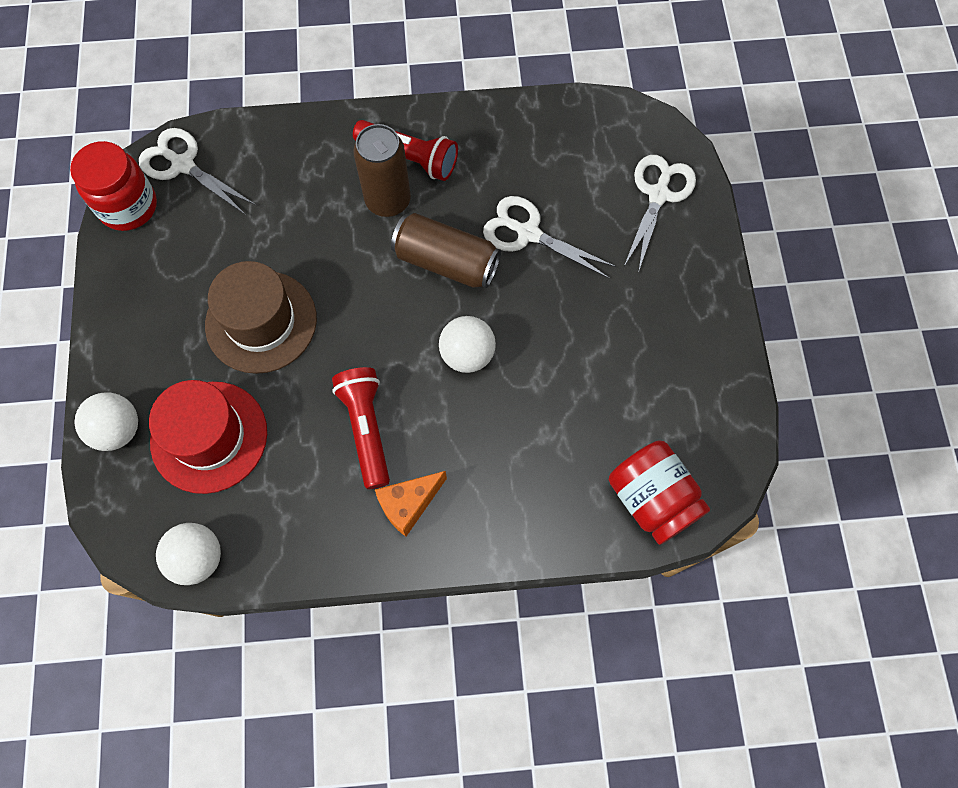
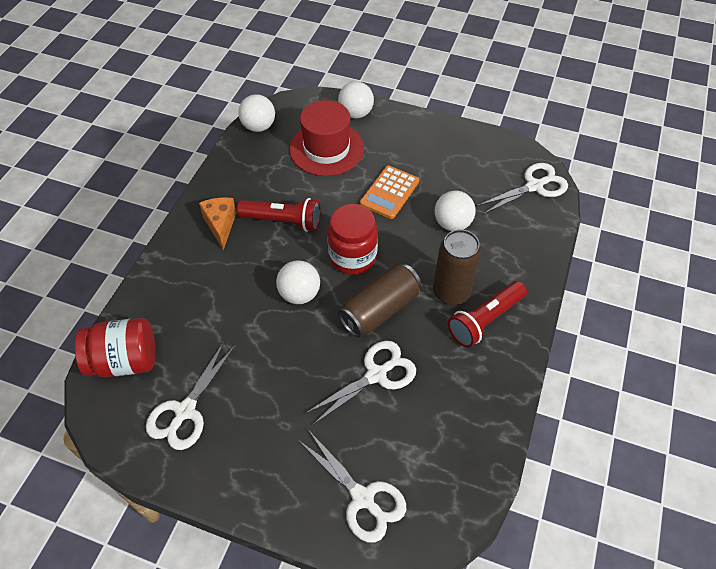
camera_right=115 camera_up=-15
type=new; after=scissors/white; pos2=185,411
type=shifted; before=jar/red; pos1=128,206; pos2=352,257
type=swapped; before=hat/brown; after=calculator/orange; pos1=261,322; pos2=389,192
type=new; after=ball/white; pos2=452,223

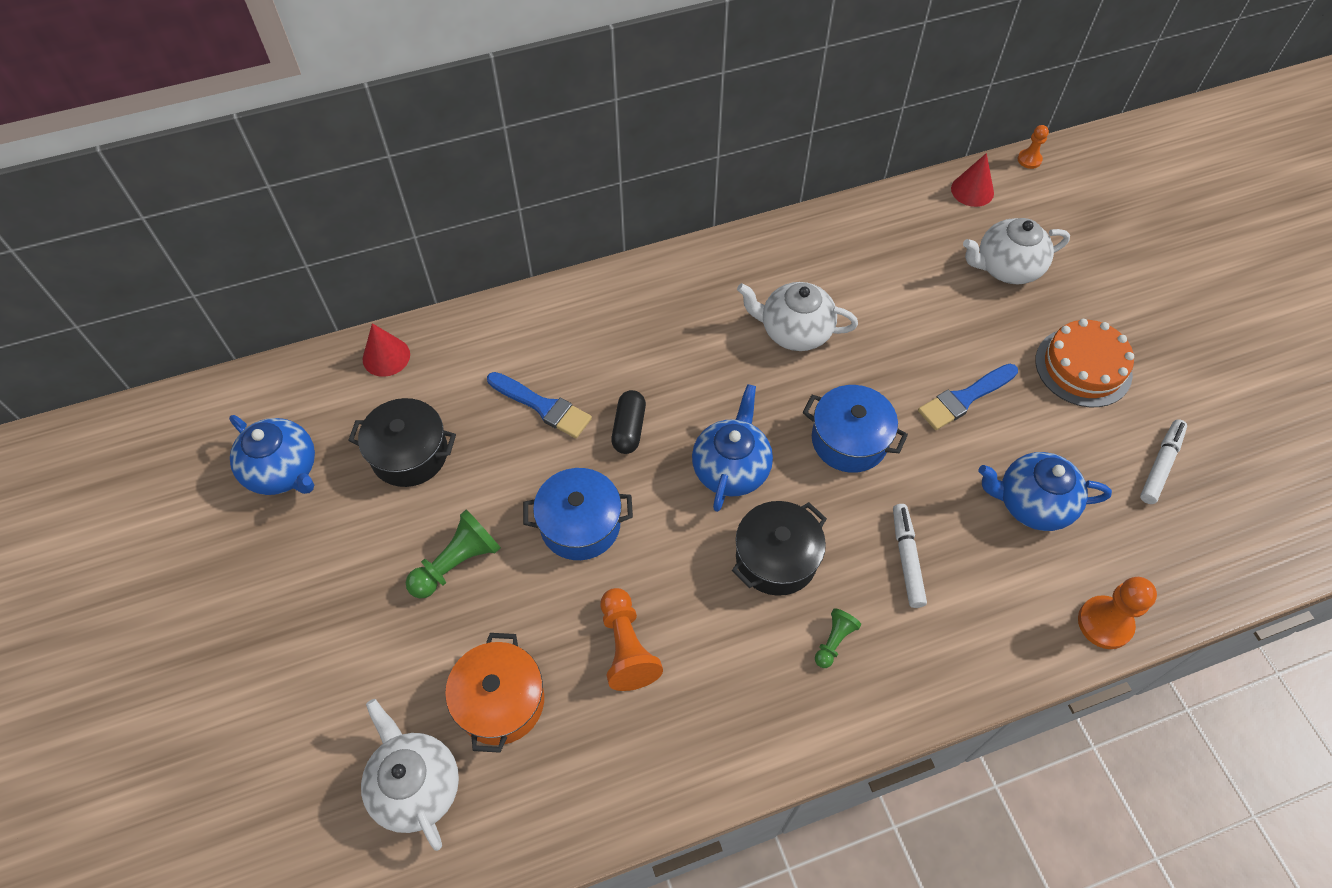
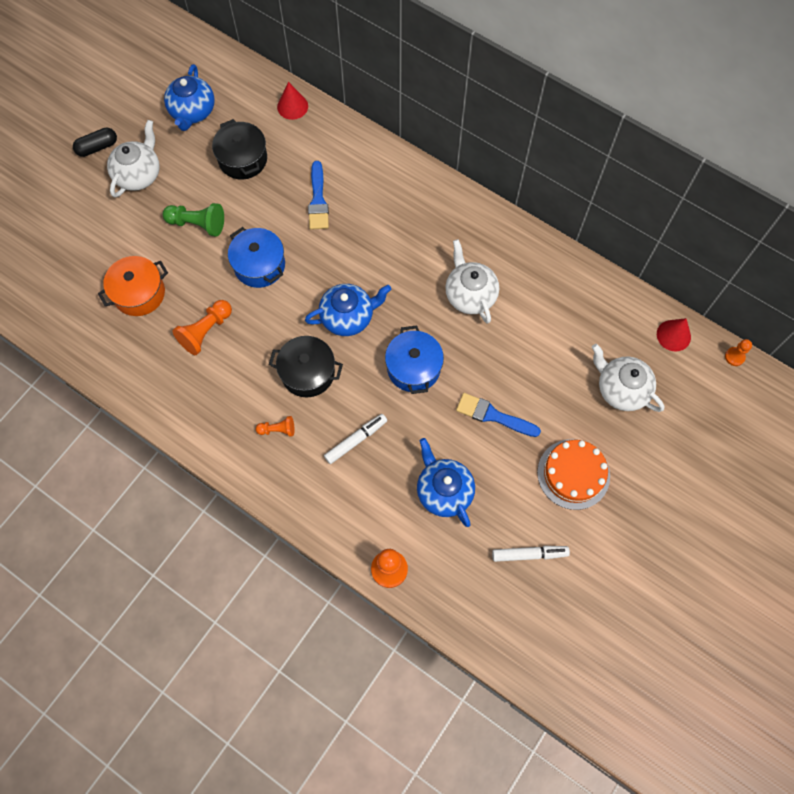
camera_right=55 camera_up=10
type=shifted; before=capsule/black; pos1=629,429; pos2=97,147
type=shifted; before=teapot/white; pos1=416,785; pos2=139,174
type=repainted; before=pawn/green; after=pawn/orange; pos1=834,641; pos2=278,430

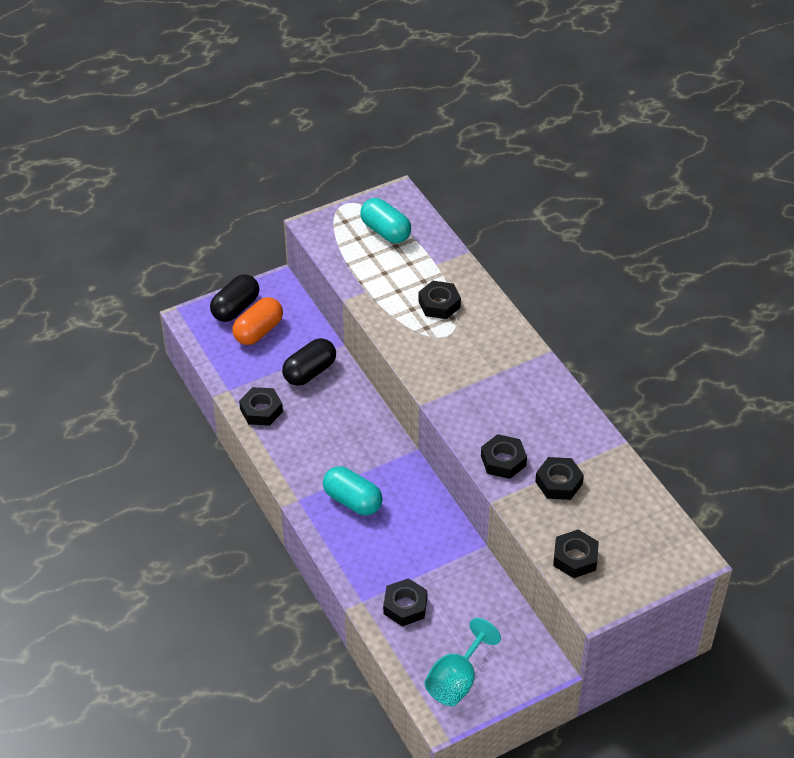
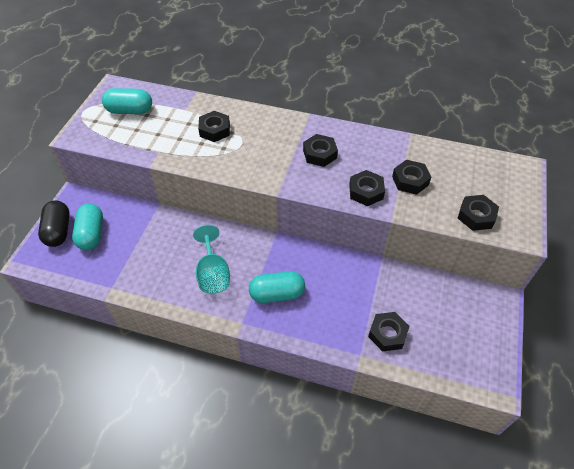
camera_right=-45 camera_up=5
type=repainted; before=capsule/orange; after=capsule/turquoise; pos1=258,331; pos2=91,234
type=shifted; before=goblet/turquoise; pos1=456,680; pos2=213,273
type=shifted; before=nut/black; pos1=261,410; pos2=319,154
type=gone; before=capsule/black; pos1=309,372

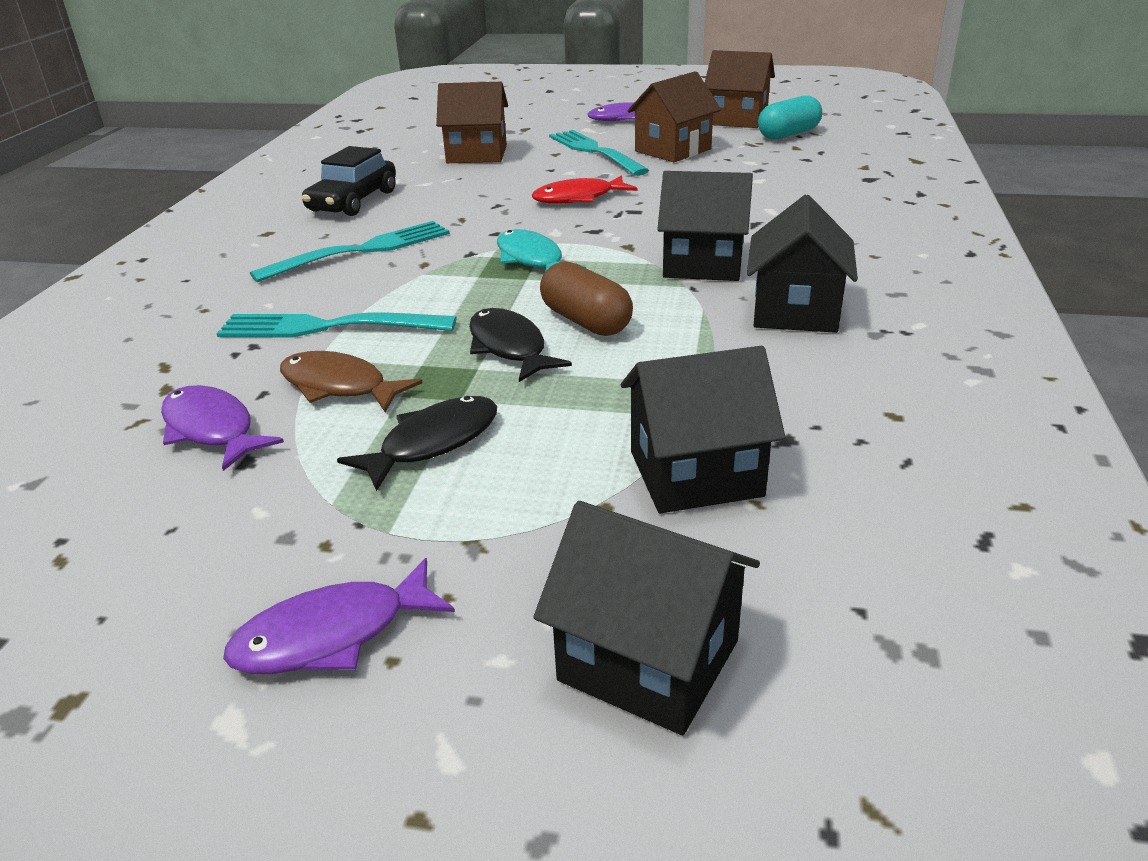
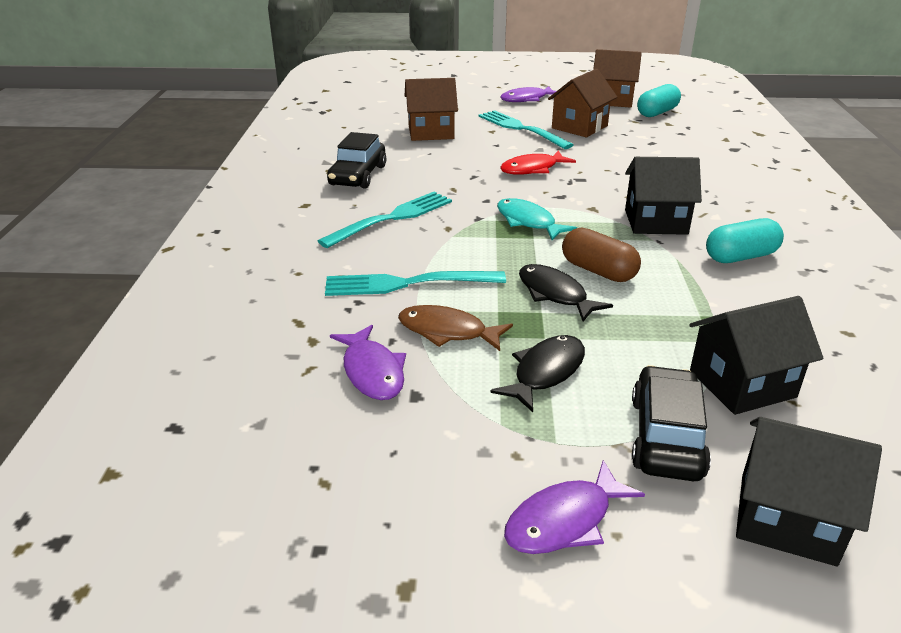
camera_right=-10 camera_up=0
type=rotated; before=fish/purple; pos1=212,429; pos2=372,372; turn=-150
type=new; after=car/black; pos2=666,437
type=swapped; before=house/black; after=capsule/turquoise; pos1=795,311; pos2=740,257

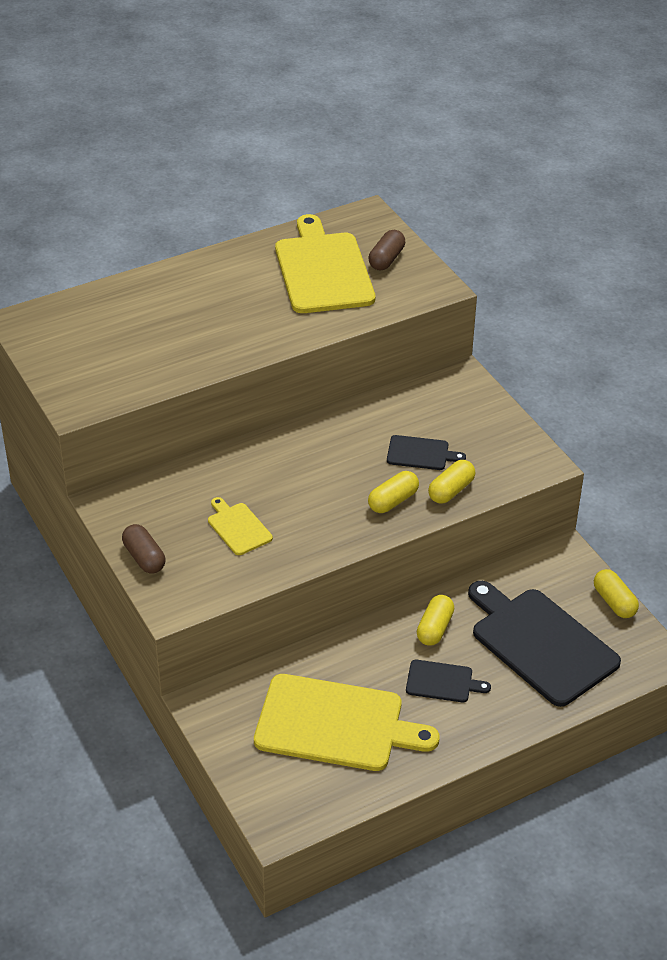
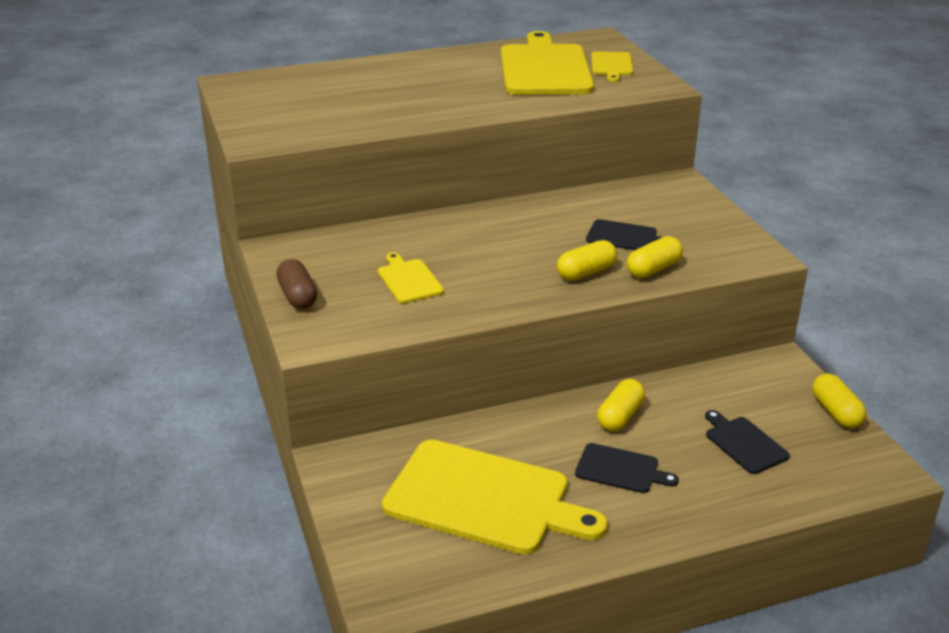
camera_right=10 camera_up=-10
type=swapped; before=capsule/brown; after=cutting board/yellow; pos1=386,259; pos2=611,65
type=scaled; before=cutting board/black; pos1=541,643; pos2=744,443; scale=0.47

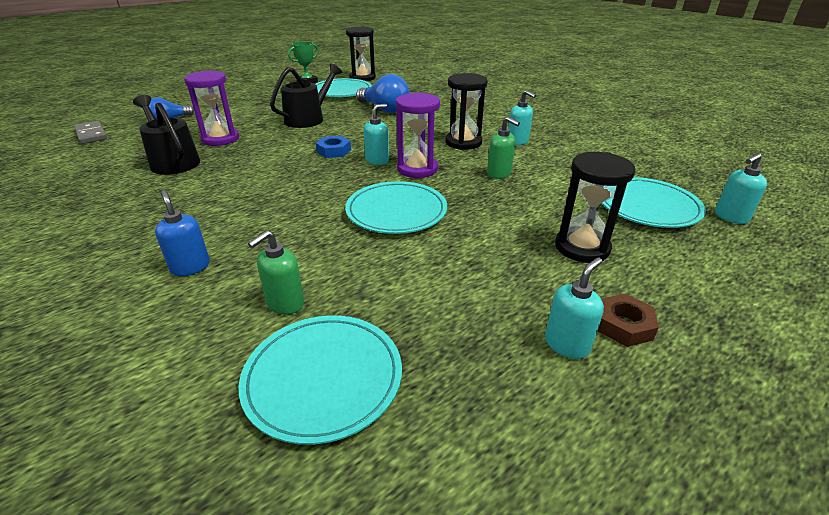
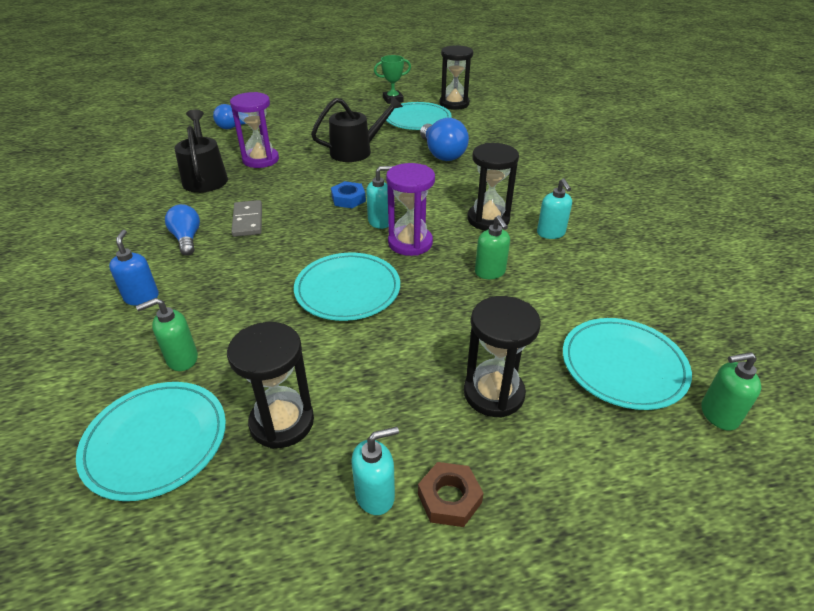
camera_right=25 camera_up=5
type=new; after=light bulb/blue; pos2=187,239
type=new; after=hourglass/black; pos2=282,422
type=shifted; before=domino/grey; pos1=91,134; pos2=247,221
type=repainted; before=soap dispenser/turquoise; after=soap dispenser/green; pos1=730,217; pos2=718,415

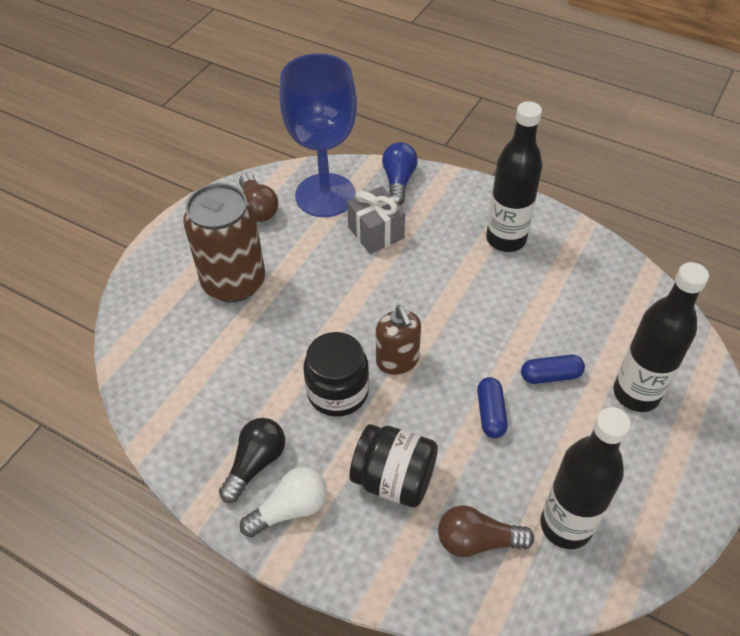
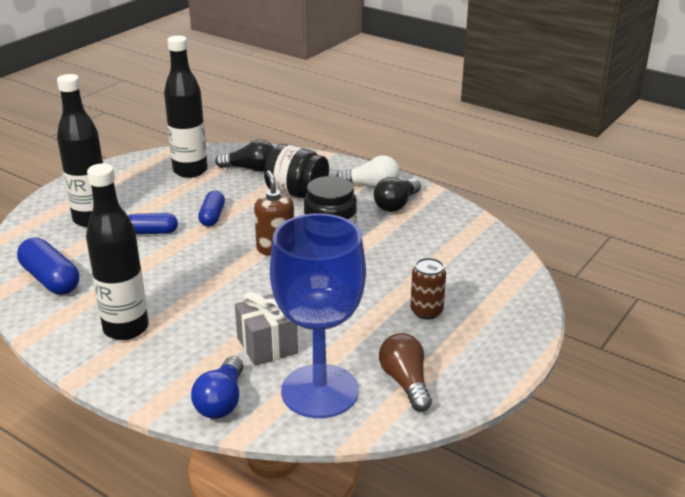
camera_right=-175 camera_up=-20
type=new; after=capsule/blue; pos2=50,279
type=repainted; before=light bulb/brown; after=light bulb/black; pos1=477,541; pos2=250,169
type=rotated; before=light bulb/white; pos1=290,509; pos2=371,186; turn=-150
type=scaled; before=can/brown; pos1=234,282; pos2=426,311; scale=0.49

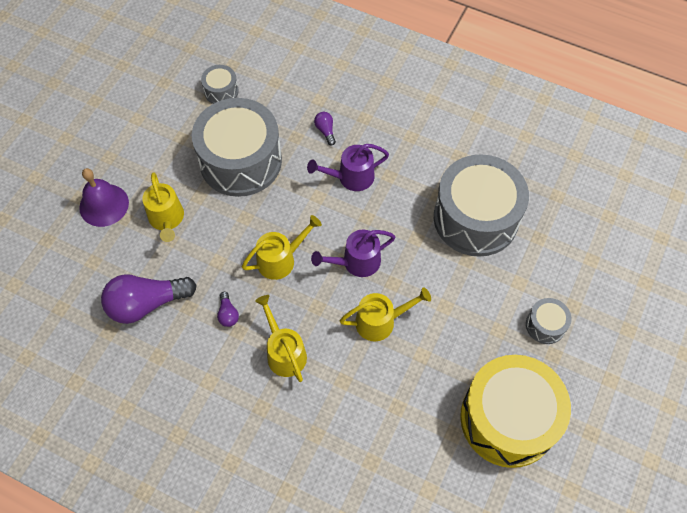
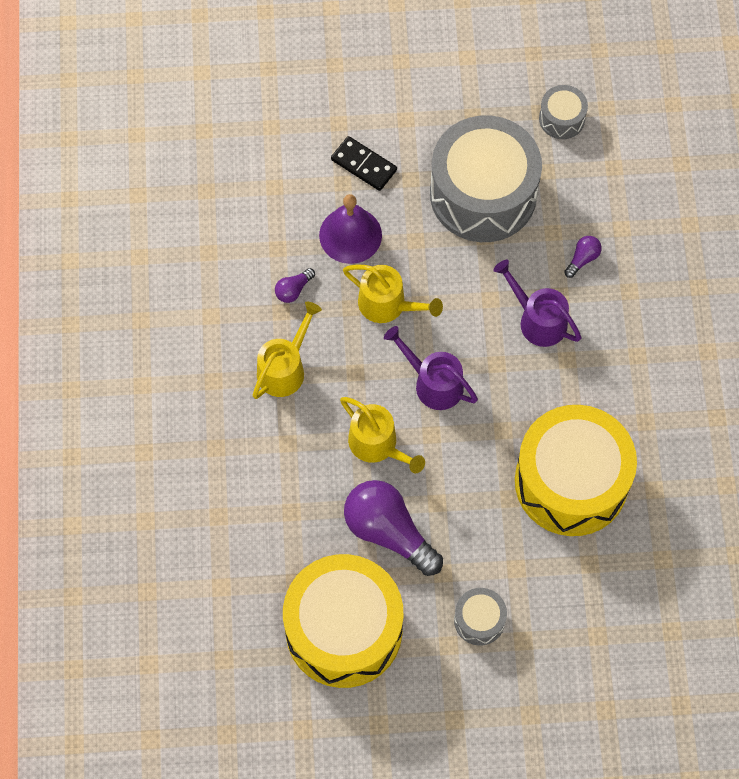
camera_right=60 camera_up=5
type=shifted; before=bell/purple; pos1=104,205; pos2=350,235
type=swapped; before=watering can/yellow; after=domino/black; pos1=167,219; pos2=363,165
type=shifted; before=light bulb/purple; pos1=147,304; pos2=389,532
type=repainted; before=drum/grey; after=drum/yellow; pos1=476,218; pos2=571,481

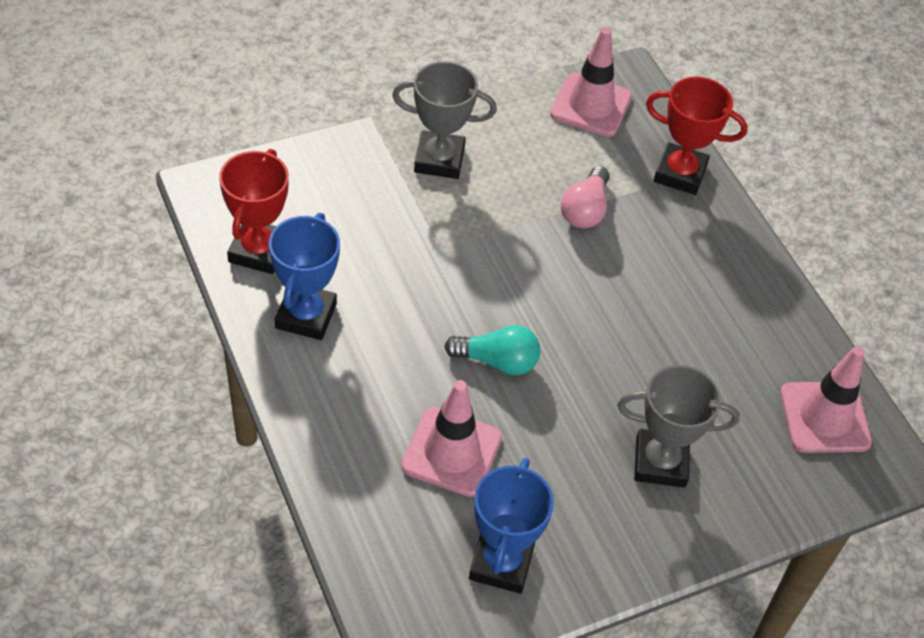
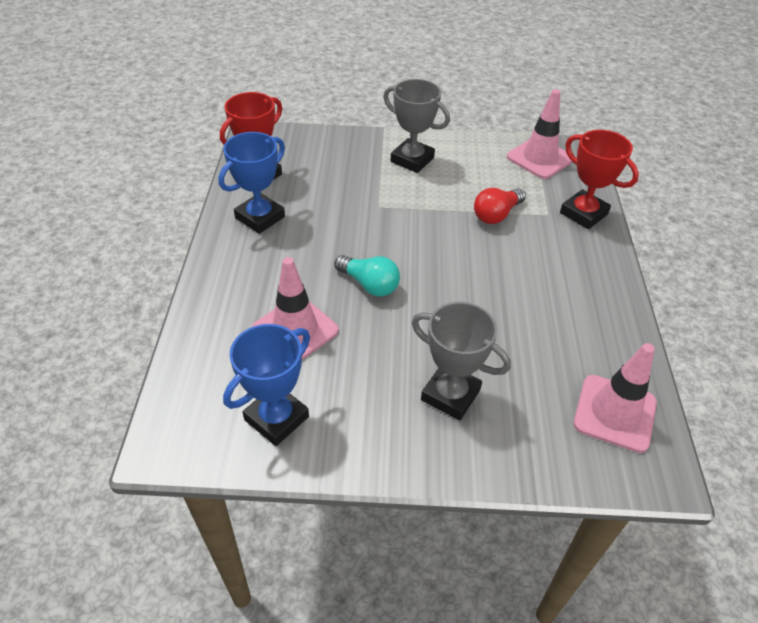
camera_right=30 camera_up=-5
type=repainted; before=light bulb/pink; after=light bulb/red; pos1=585,210; pos2=496,215

